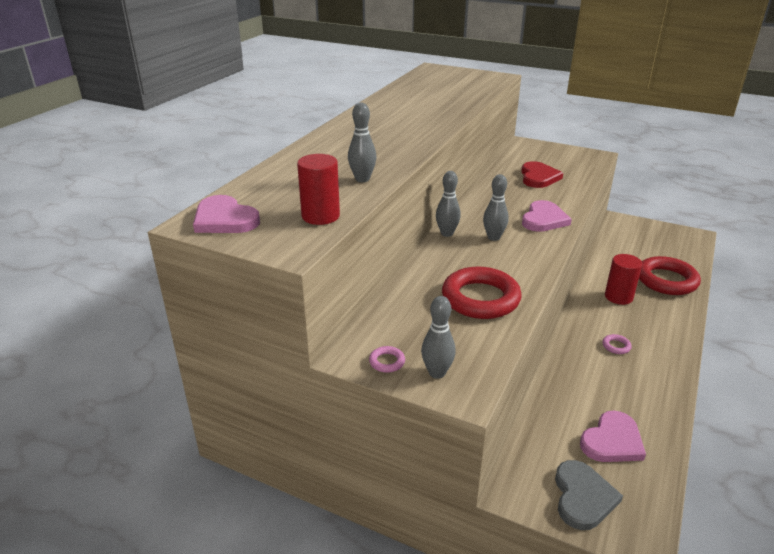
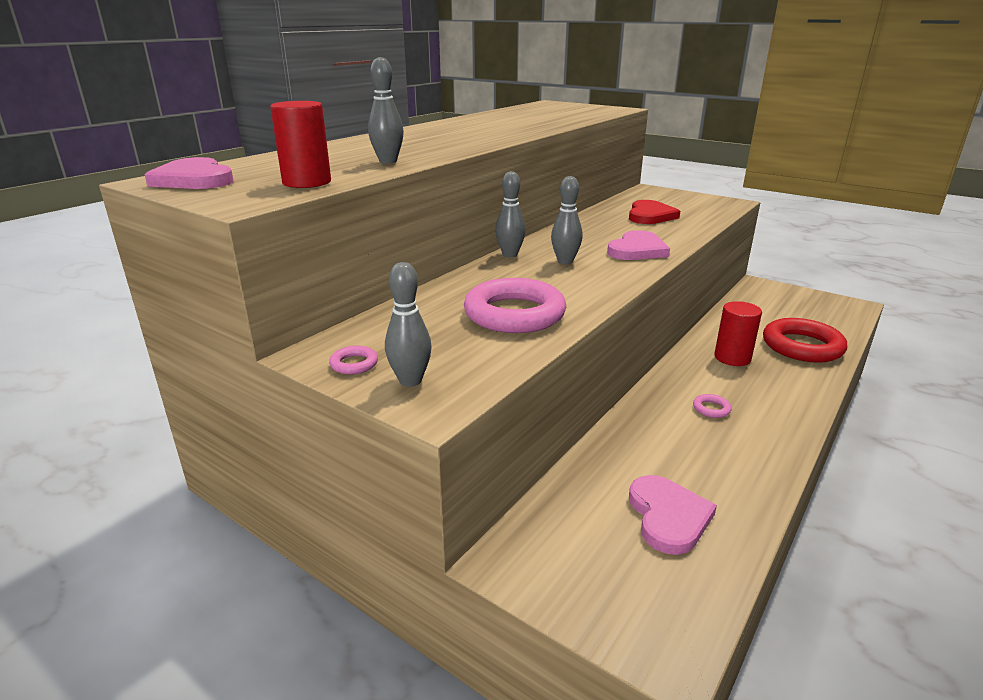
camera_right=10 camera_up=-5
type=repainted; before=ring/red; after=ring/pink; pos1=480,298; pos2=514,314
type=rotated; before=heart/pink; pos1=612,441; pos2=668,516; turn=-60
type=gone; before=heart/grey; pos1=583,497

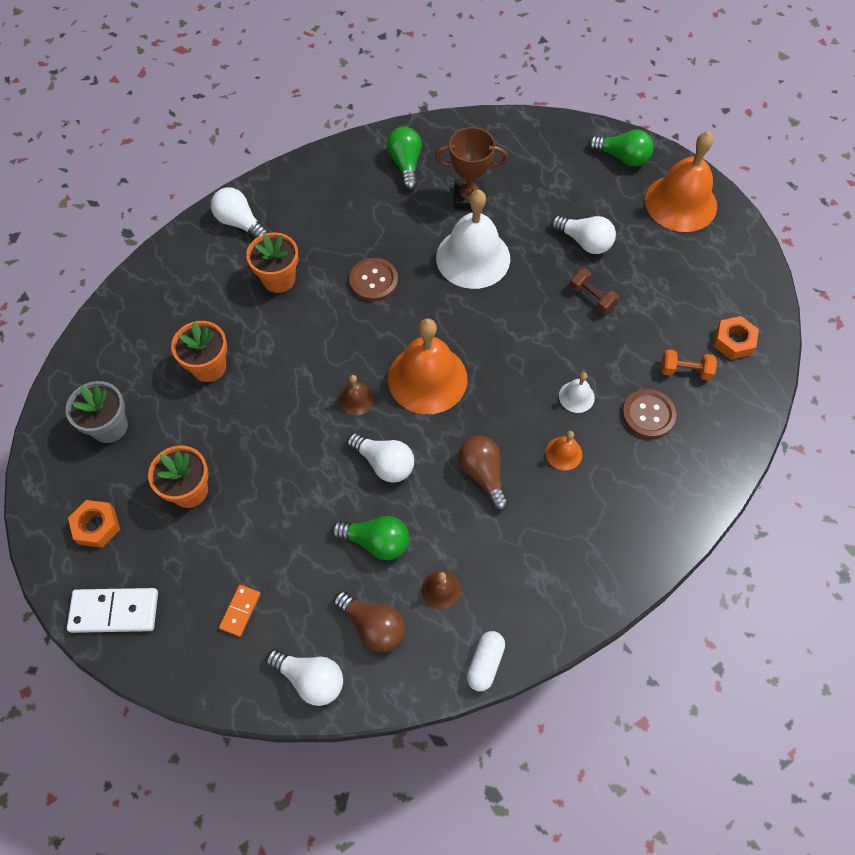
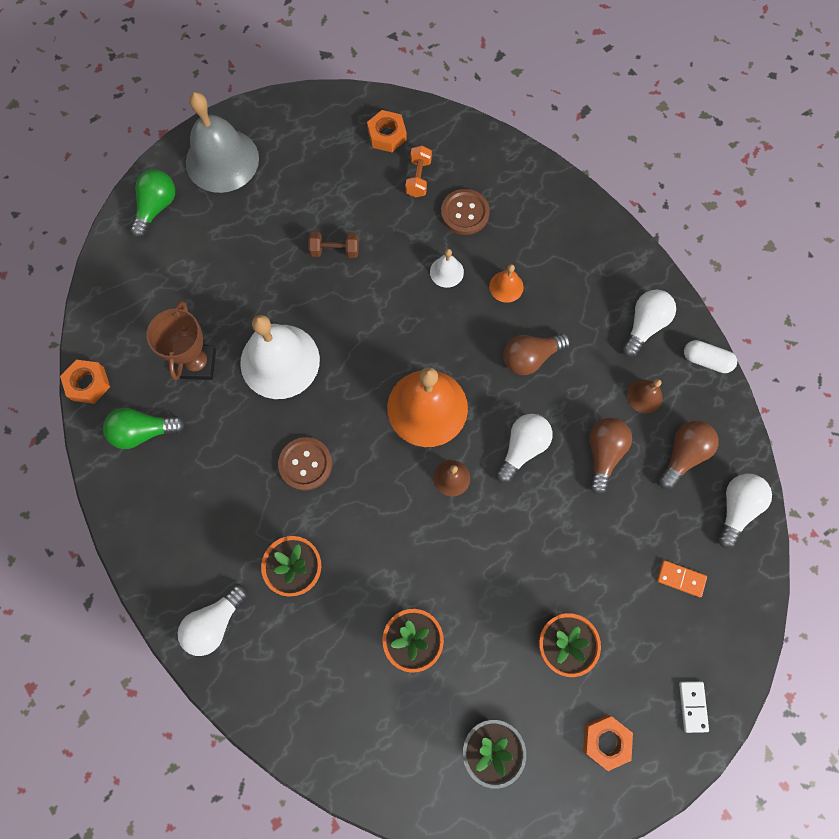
camera_right=-90 camera_up=10
type=new; after=nut/orange; pos2=88,384
type=repainted; before=bell/orange; after=bell/grey; pos1=680,203; pos2=222,160
type=rotated; before=dumbbell/brown; pos1=591,298; pos2=335,250; turn=45
type=repainted; before=light bulb/green; after=light bulb/brown; pos1=376,542; pos2=603,454
type=shifted; before=light bulb/white; pos1=584,242; pos2=644,325
type=scaled; before=domino/white; pos1=114,611; pos2=692,706; scale=0.57

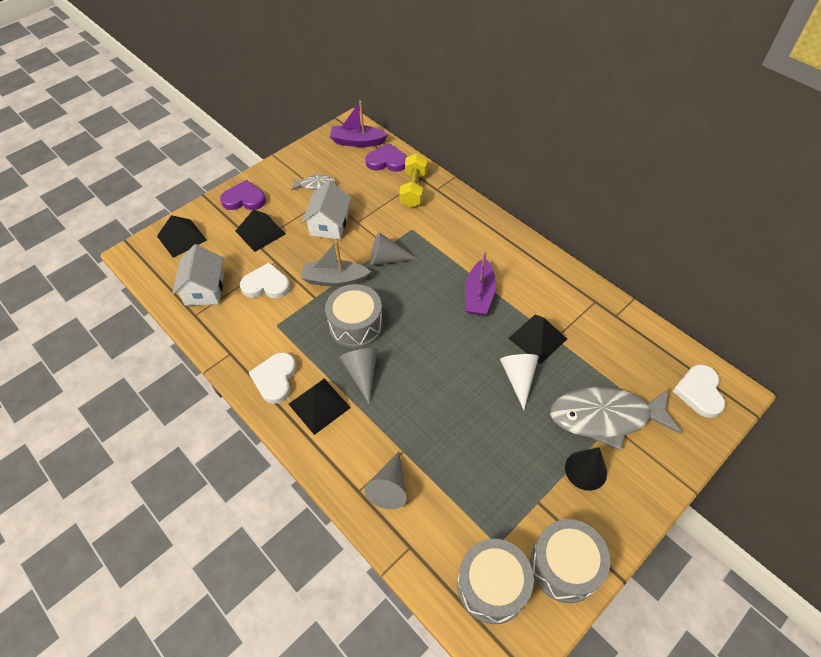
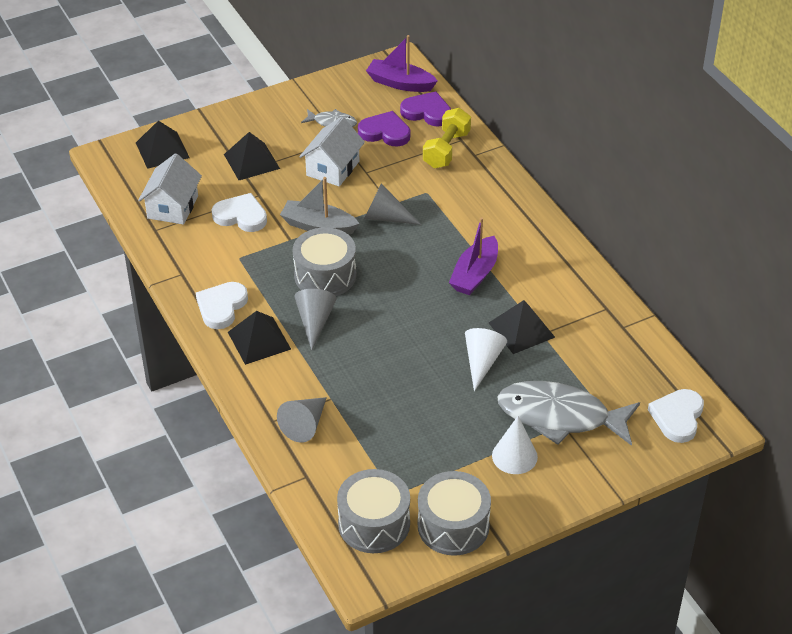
camera_right=15 camera_up=-10
type=shifted; before=heart/purple; pos1=244,199; pos2=385,132
type=repainted; before=cone/black; after=cone/white; pos1=586,470; pos2=514,456

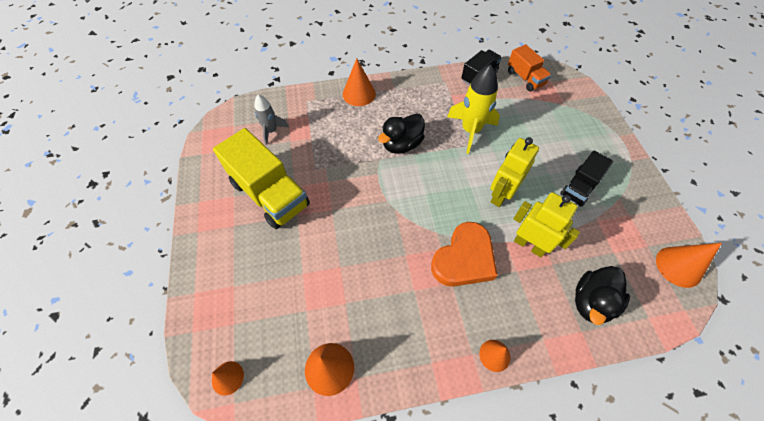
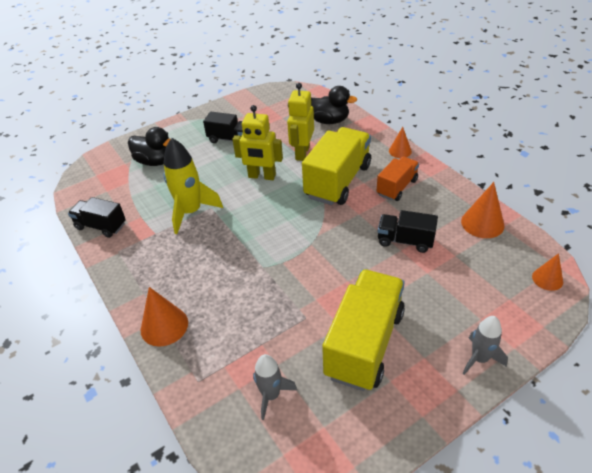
camera_right=-110 camera_up=-15
type=shifted; before=duck/black; pos1=402,144; pos2=155,161
type=swapped; before=heart/orange; after=truck/yellow; pos1=464,258; pos2=338,181
type=shifted; before=truck/orange; pos1=525,78; pos2=397,187
type=new; after=truck/black; pos2=405,241
type=new; after=rocket/grey; pos2=479,359
type=gone; before=cone/orange; pos1=678,266

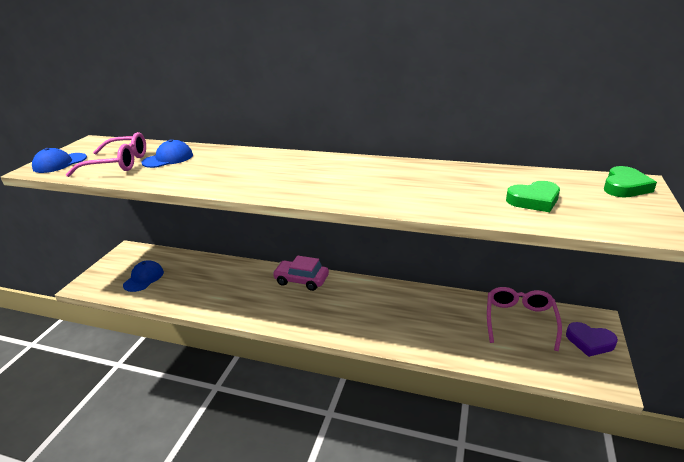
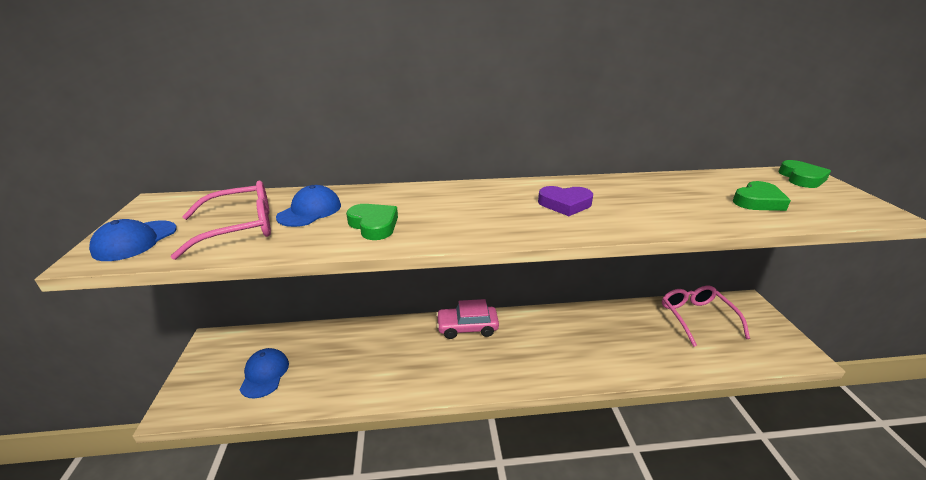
camera_right=-25 camera_up=0
type=new; after=heart/green; pos2=374,225
type=shifted; before=heart/purple; pos1=589,342; pos2=565,204

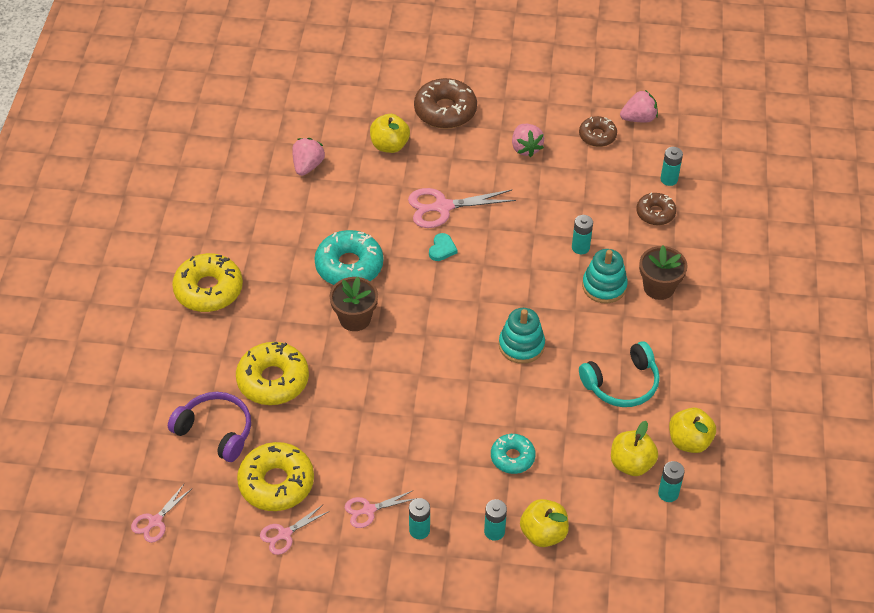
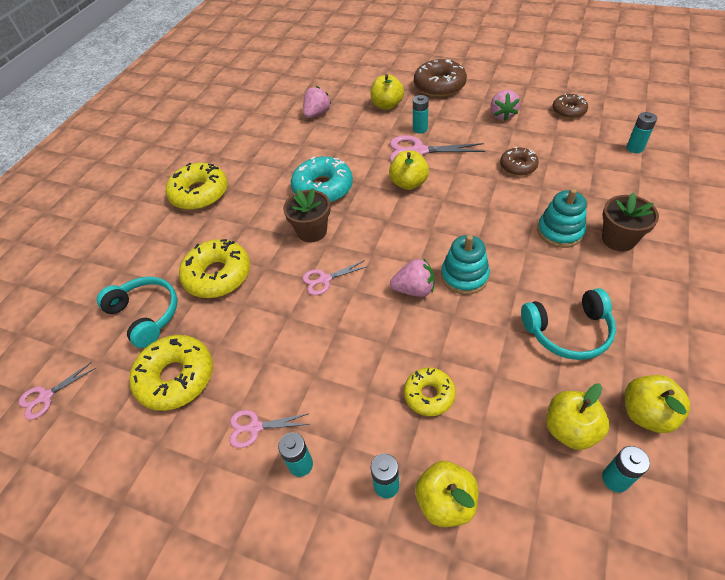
camera_right=20 camera_up=0
type=repainted; before=headphones/purple; after=headphones/turquoise; pos1=216,431; pos2=146,314
type=shifted; before=scissors/pink; pos1=285,534; pos2=325,279
type=swapped; before=heart/turquoise; after=apple/yellow; pos1=442,249; pos2=409,183
type=shifted; before=strawberry/pink; pos1=638,118; pos2=414,289
type=repainted; before=donut/turquoise; after=donut/yellow; pos1=512,457; pos2=429,395
type=shifted; before=battery/turquoise; pos1=580,247; pos2=420,129
type=shifted; before=donut/brown; pos1=655,213; pos2=518,166

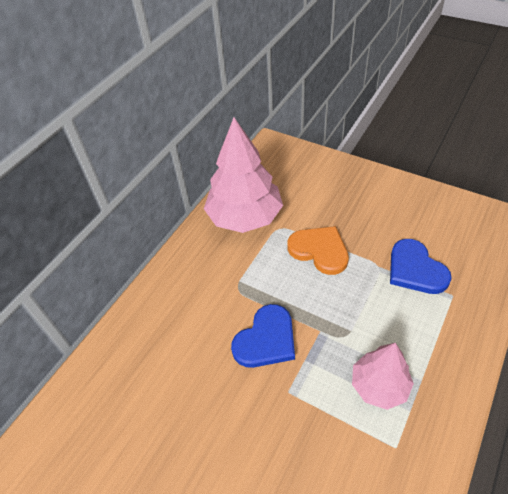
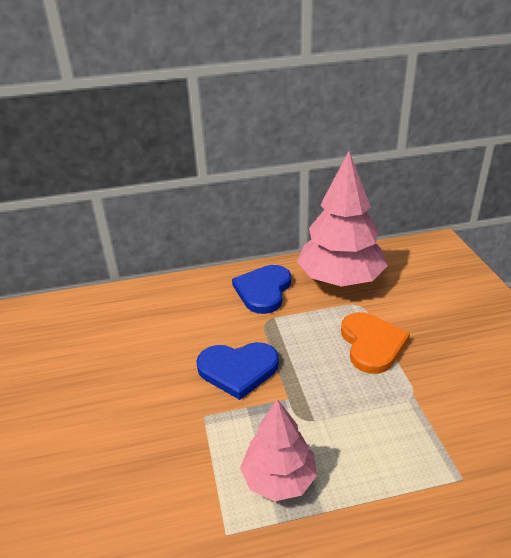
camera_right=45 camera_up=-15
type=shifted; before=heart/blue; pos1=415,269; pos2=263,290

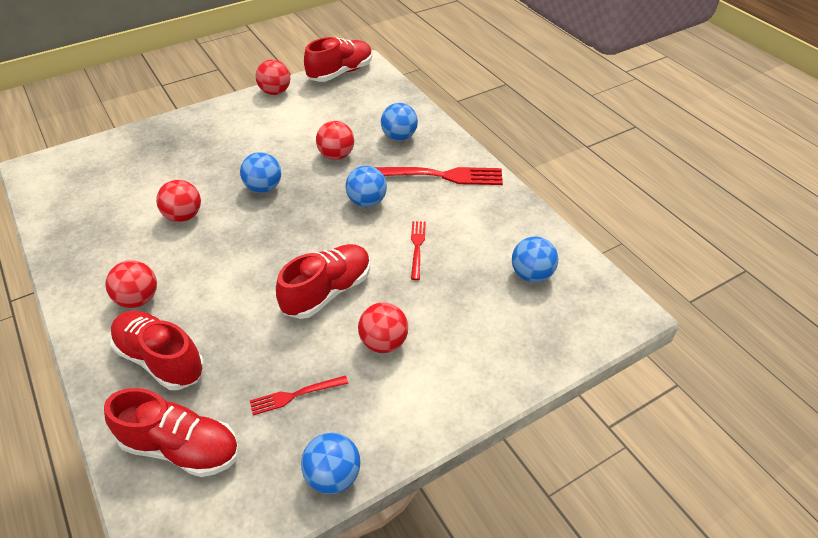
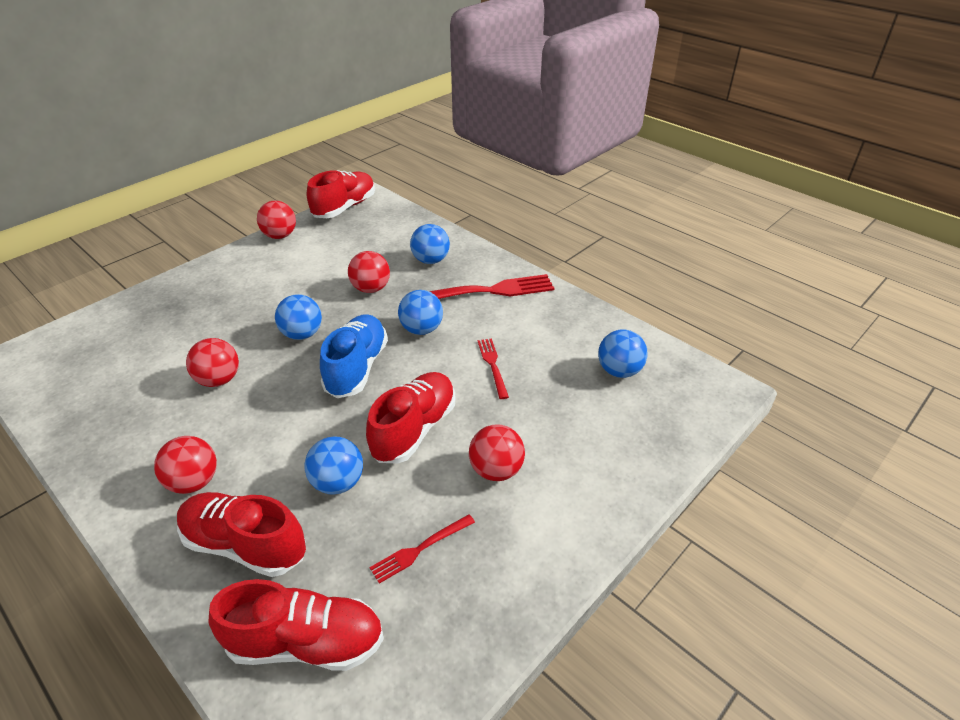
camera_right=-15 camera_up=-5
type=shifted; before=ball/blue; pos1=333,476; pos2=338,482
type=new; after=shoe/blue; pos2=357,368

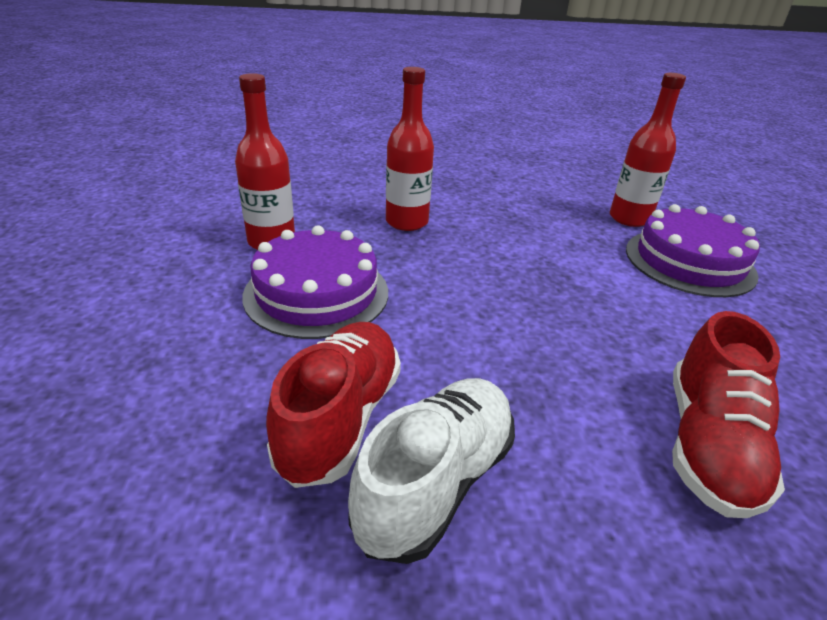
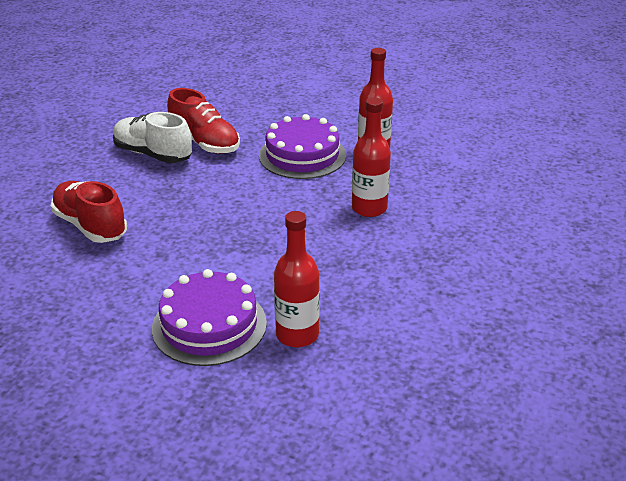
camera_right=120 camera_up=0
type=rotated; before=shoe/white; pos1=435,482; pos2=153,154; turn=150

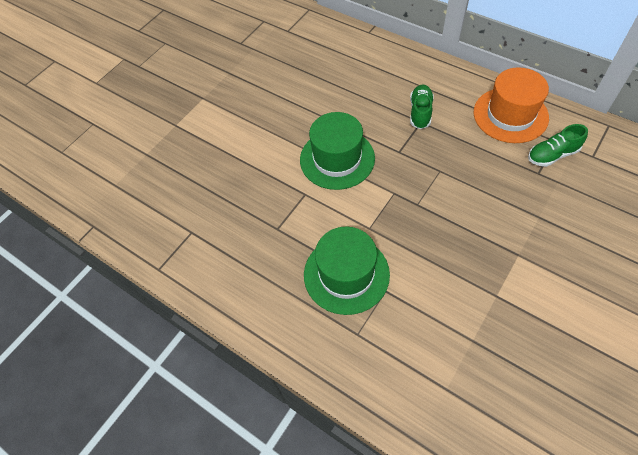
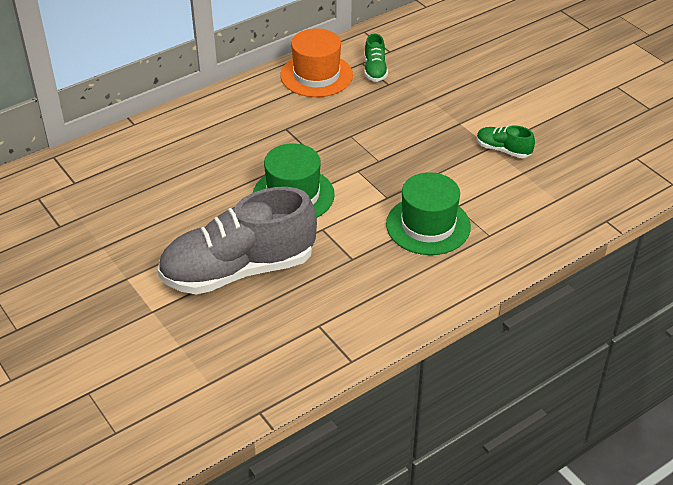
camera_right=-75 camera_up=-15
type=new; after=shoe/grey; pos2=238,270
type=shifted; before=shoe/green; pos1=420,112; pos2=503,150

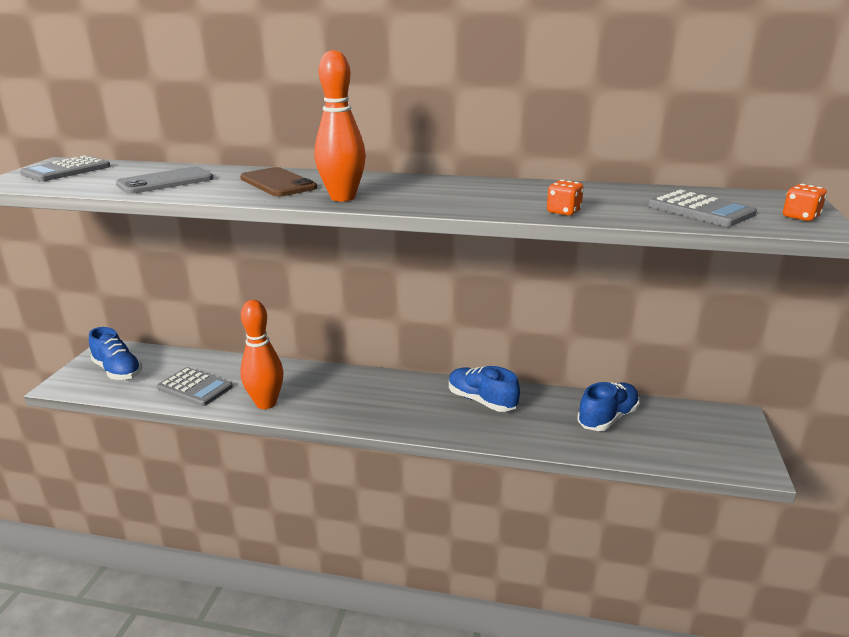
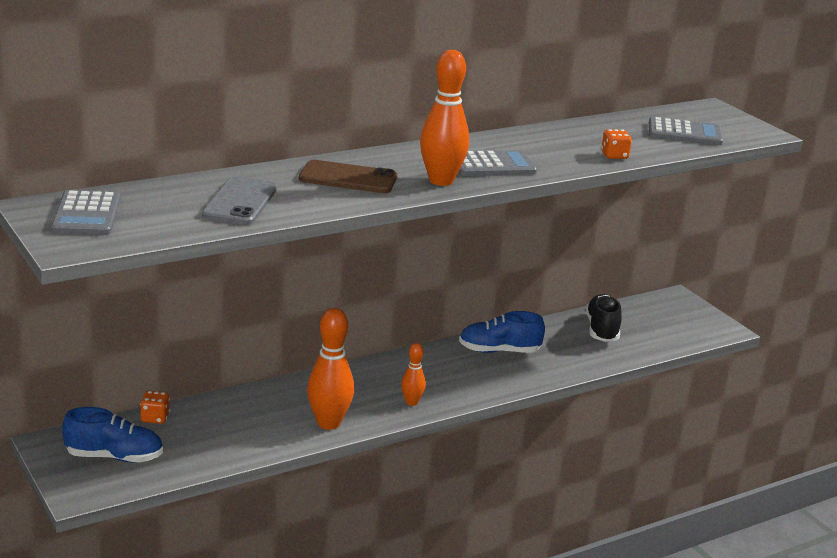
camera_right=-45 camera_up=0
type=shifted; before=dice/orange; pos1=800,217; pos2=155,418
type=new; after=bowling pin/orange; pos2=411,402
type=shifted; before=calculator/grey; pos1=195,387; pos2=492,165
type=repainted; before=shoe/blue; after=shoe/black; pos1=607,418; pos2=602,330

